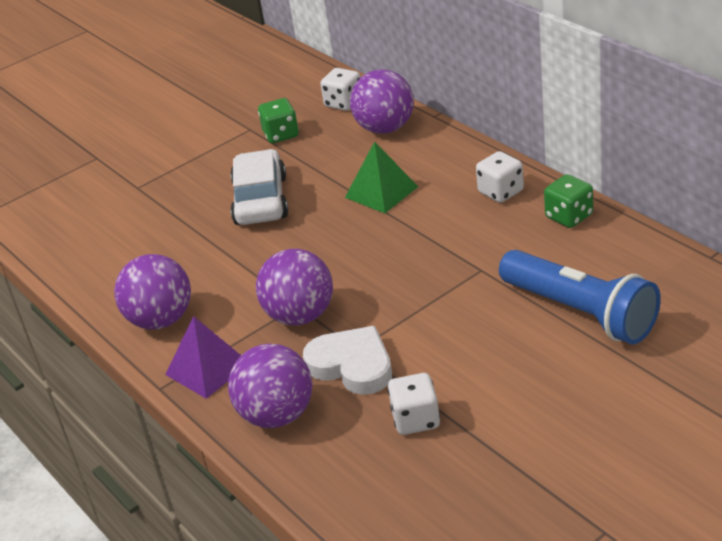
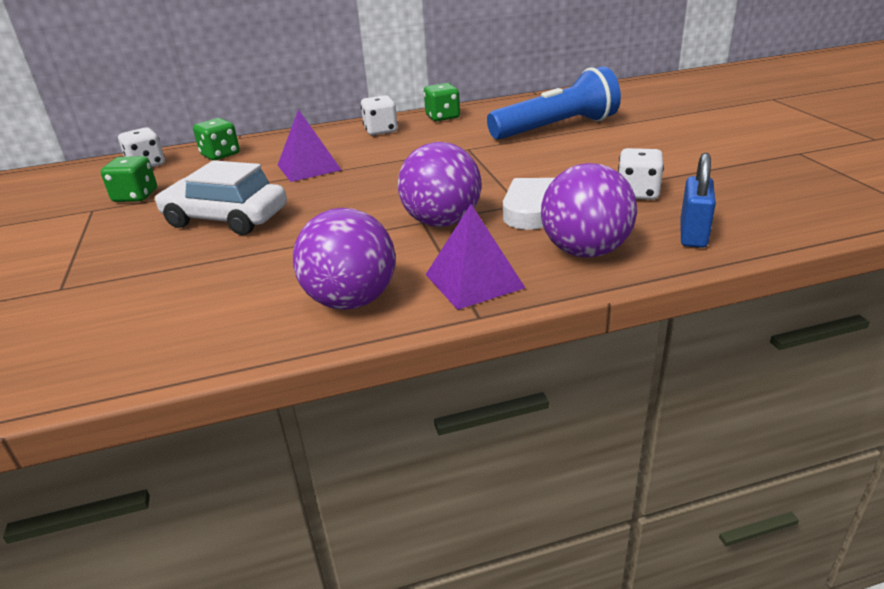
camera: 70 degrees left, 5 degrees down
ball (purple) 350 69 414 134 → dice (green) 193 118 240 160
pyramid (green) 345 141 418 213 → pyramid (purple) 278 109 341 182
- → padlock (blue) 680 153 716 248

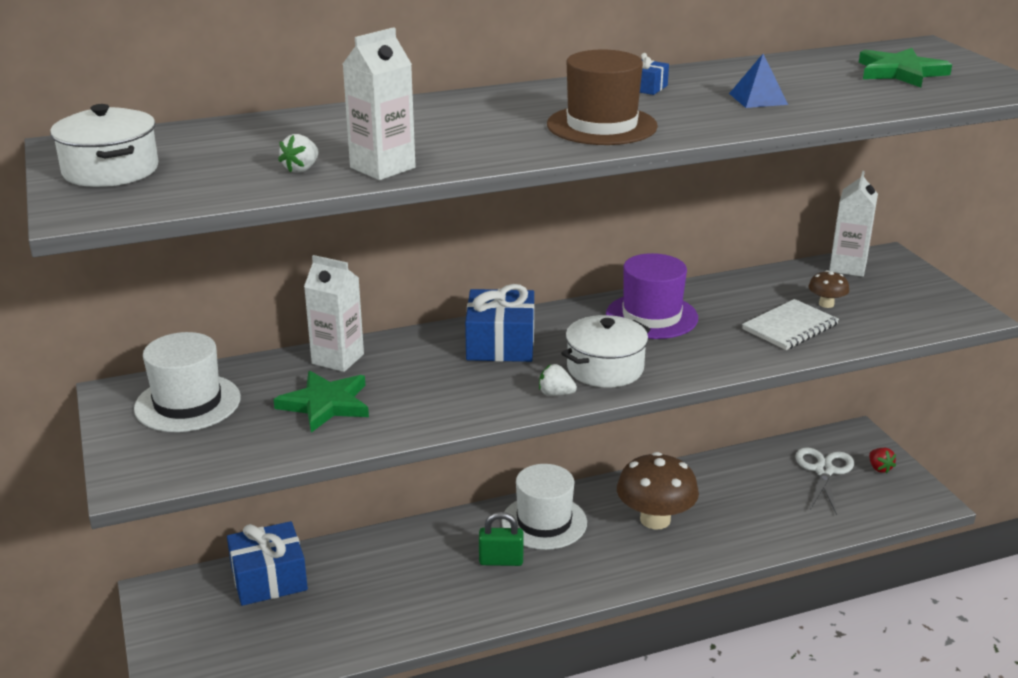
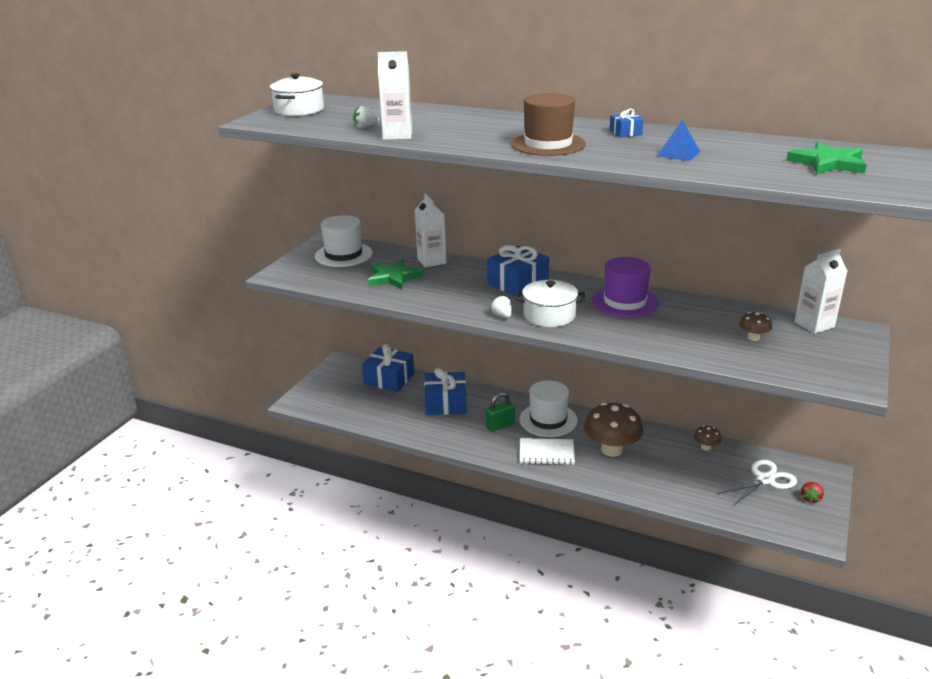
camera: 45 degrees right, 0 degrees up
notebook (white) 742 299 839 350 → notebook (white) 520 438 575 465, moved
padlock (green) 479 512 524 566 → padlock (green) 486 392 515 432, 75 degrees counterclockwise
- → gift (blue) 424 368 467 415
- → mushroom (brown) 694 425 721 451

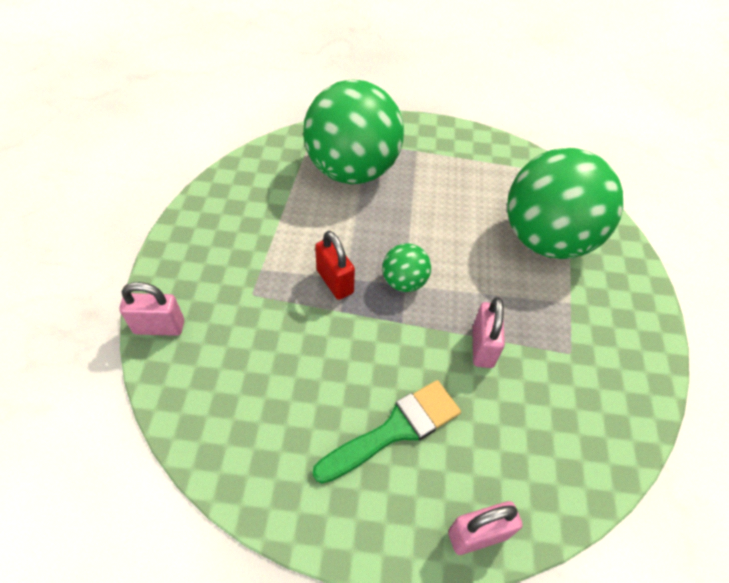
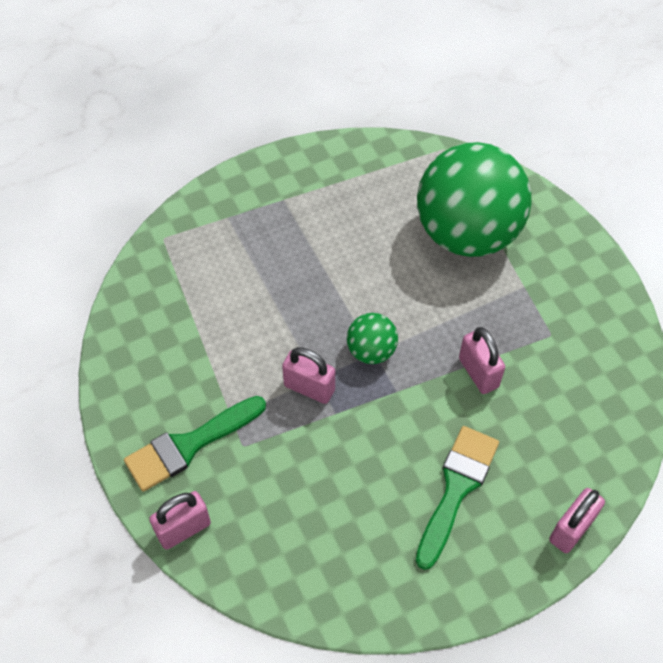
camera: 30 degrees left, 5 degrees up
ball (green) 303 79 404 184 → -
padlock (red) 315 231 355 300 → padlock (pink) 282 347 335 404
- → brush (green) 124 396 266 492

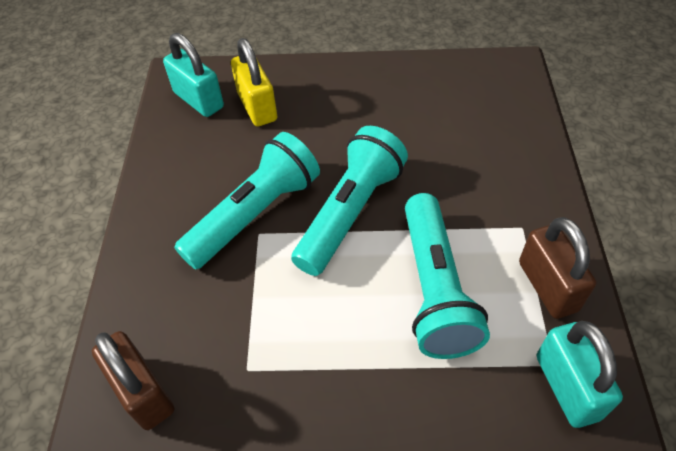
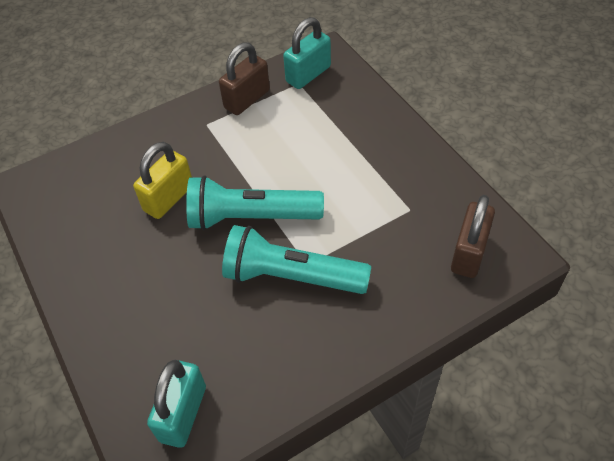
camera: 120 degrees left, 0 degrees up
padlock (yellow) 231 38 277 127 → padlock (yellow) 133 142 192 219, moved
flashlight (turquoise) 405 193 490 359 → -

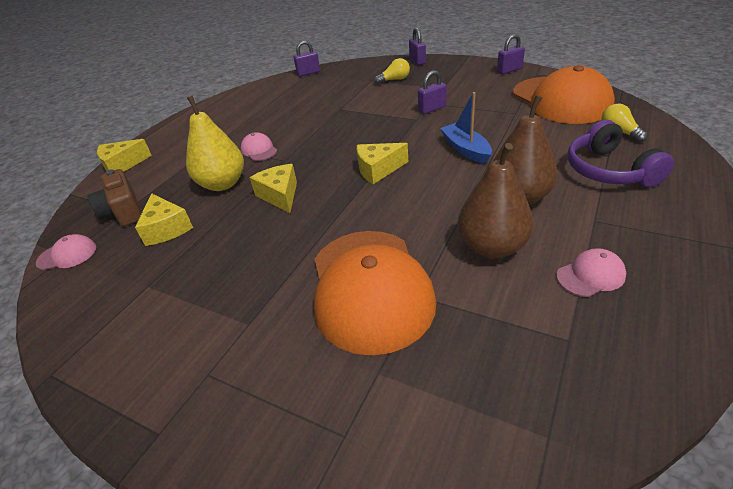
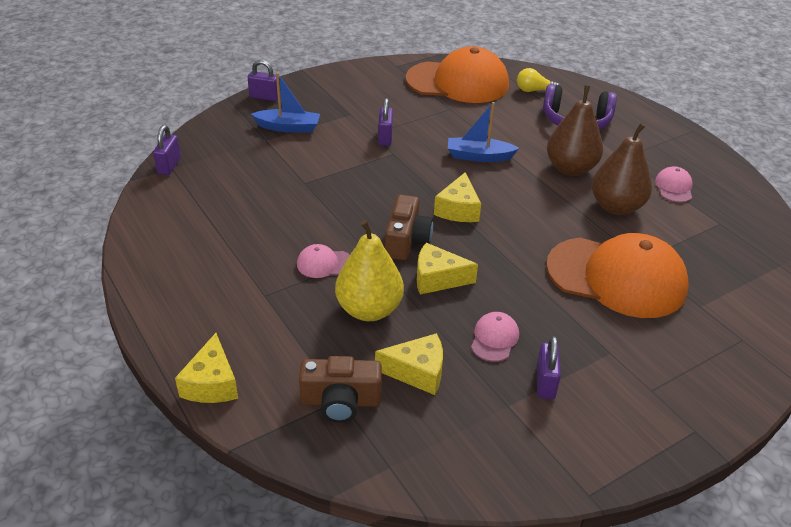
camera: 65 degrees left, 0 degrees up
padlock (purple) 497 34 525 74 → padlock (purple) 536 336 561 399, moved
light bulb (yellow) 374 58 410 84 → boat (blue) 251 72 320 133
cap (pink) 36 234 96 270 → cap (pink) 471 312 519 362, moved
- → camera (brown) 385 195 433 260

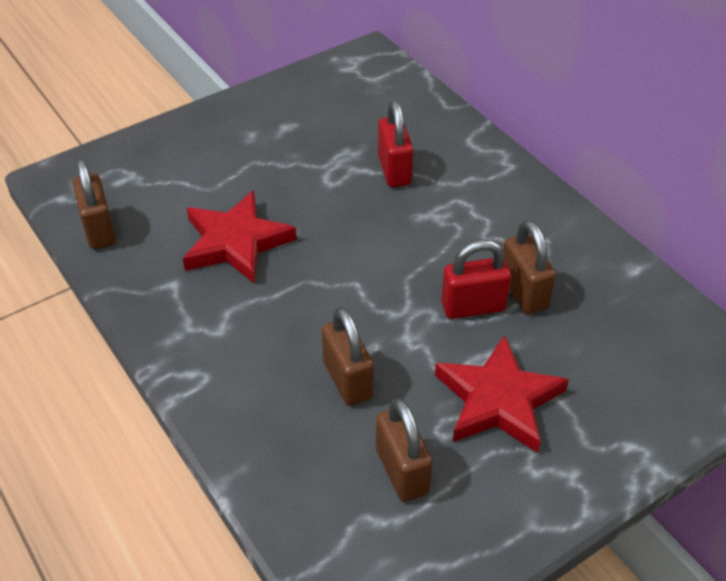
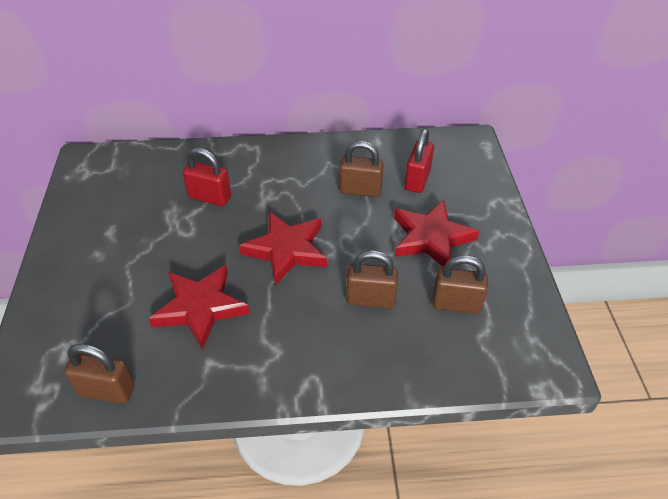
camera: 60 degrees left, 0 degrees up
padlock (red) 441 240 511 319 → padlock (red) 405 129 434 193, moved
- → star (red) 239 212 327 286

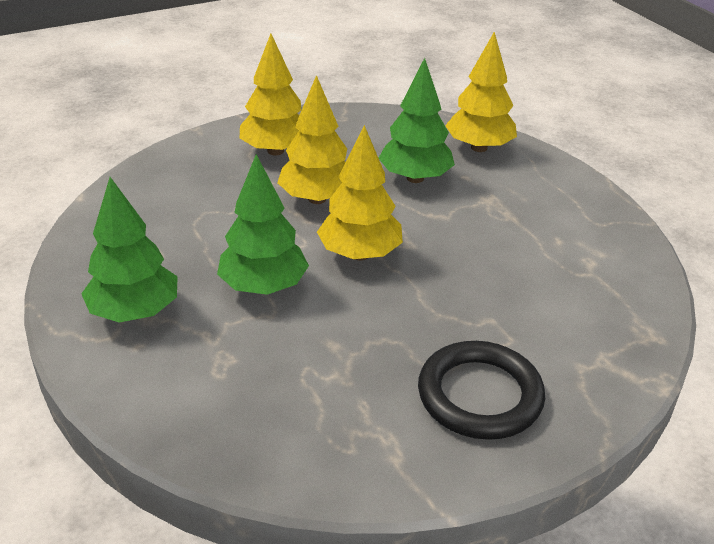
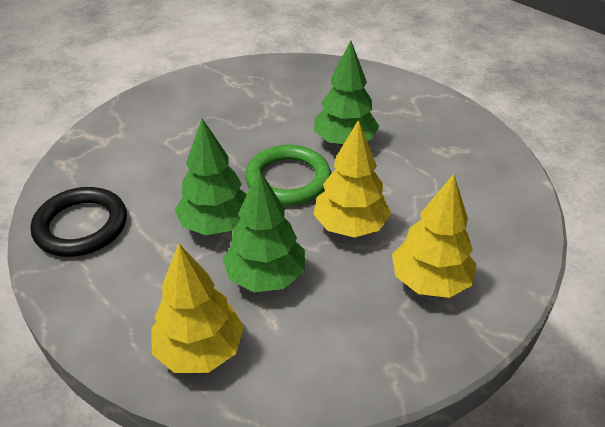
camera: 165 degrees right, 5 degrees up
tree (yellow) 317 125 403 260 → ring (green) 245 145 331 205
tree (green) 81 177 178 322 → tree (green) 175 118 247 235, moved
ring (black) 418 341 545 440 → ring (black) 31 187 127 257, moved

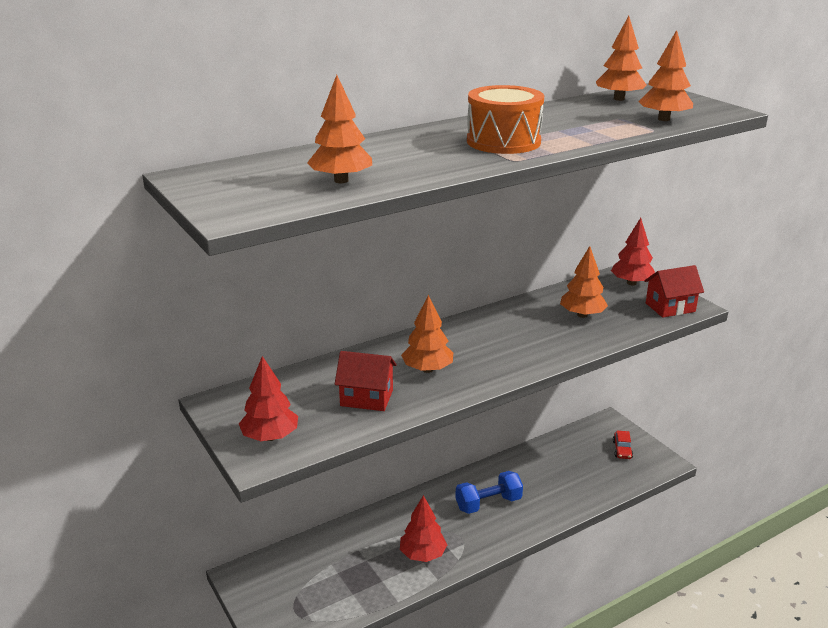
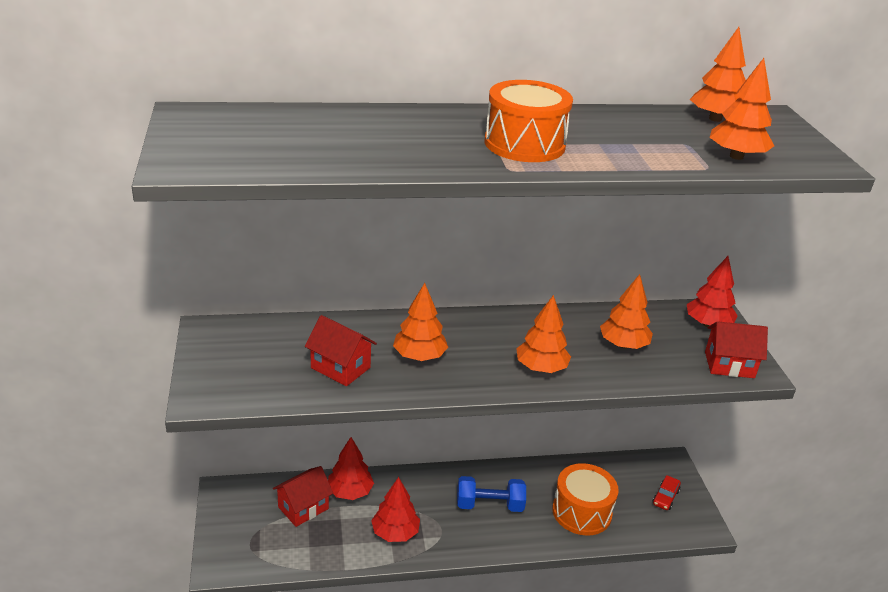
camera: 20 degrees right, 5 degrees up
tree (orange) 307 75 372 183 → tree (orange) 516 295 571 373, moved
tree (red) 239 356 298 441 → tree (red) 328 437 374 500, moved
- → drum (orange) 552 463 619 536
- → house (red) 273 466 333 527

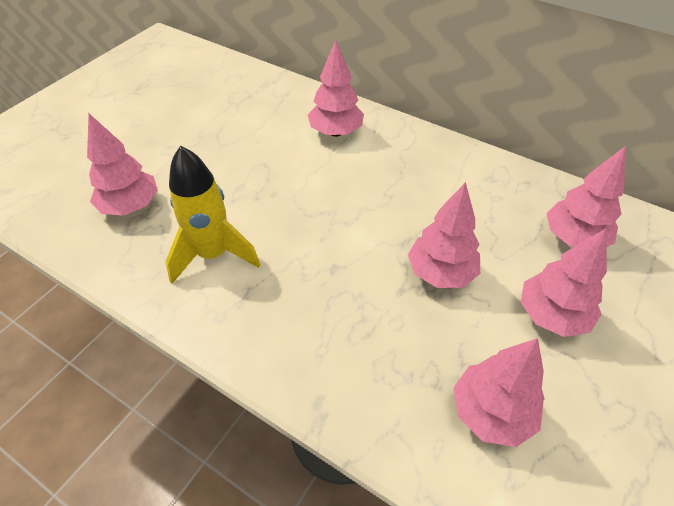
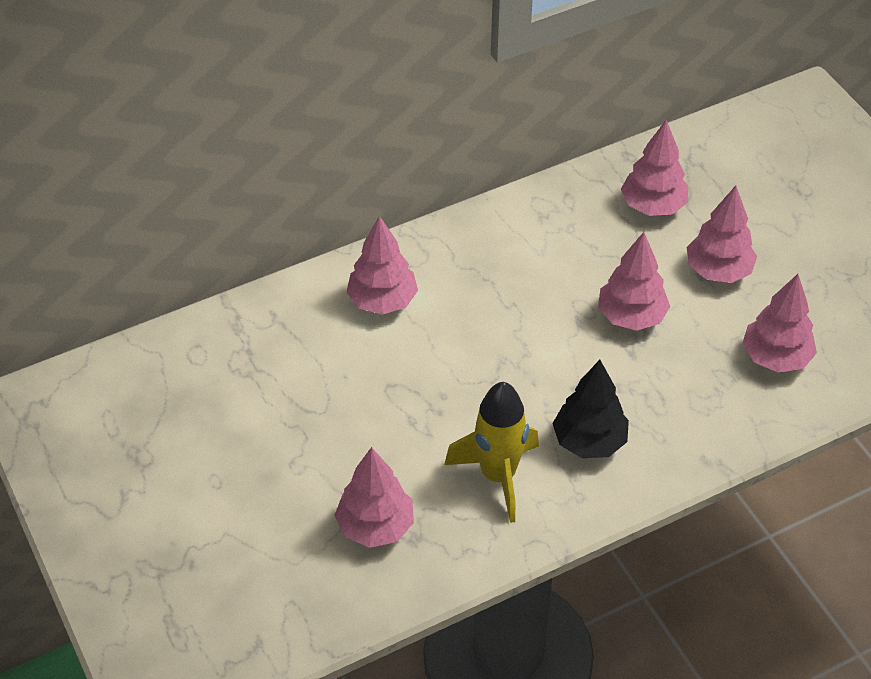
camera: 60 degrees left, 0 degrees up
- → tree (black) 552 360 629 458

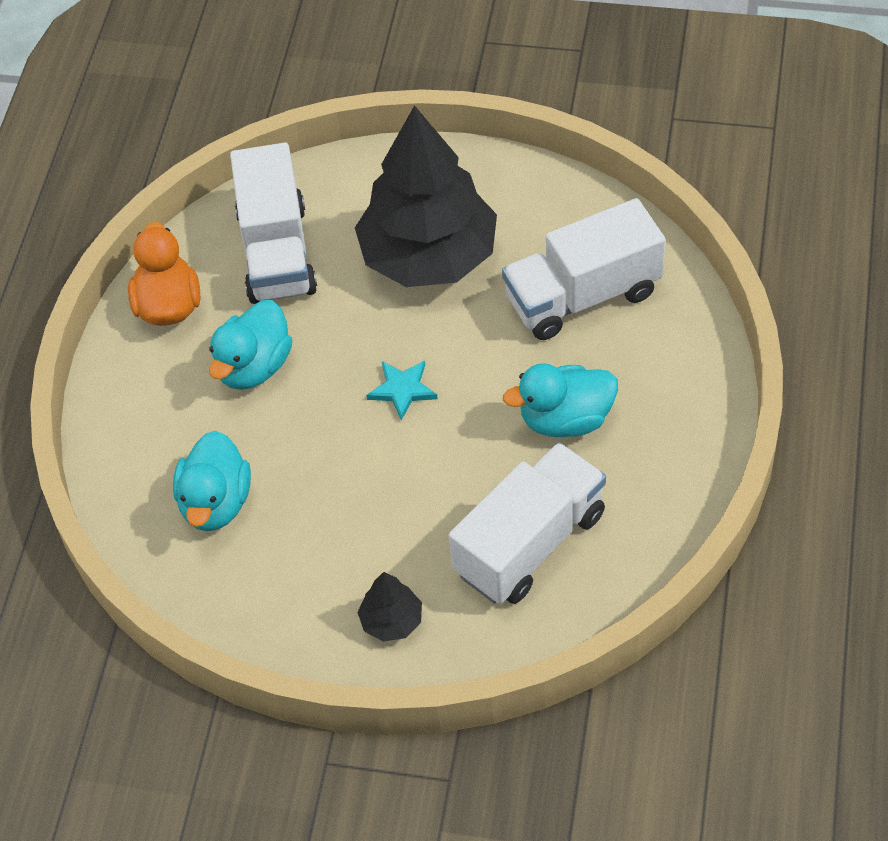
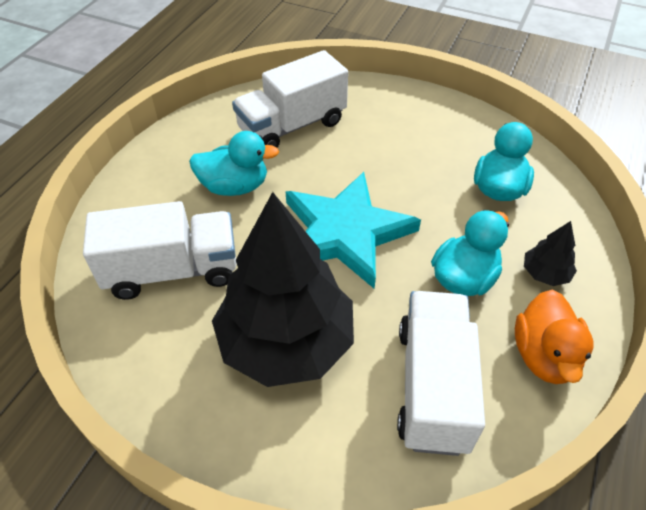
camera: 170 degrees left, 5 degrees down
star (turquoise) 366 361 438 421 → star (turquoise) 286 172 421 289, x2.48
tree (black) 357 572 422 642 → tree (black) 524 221 577 286, moved

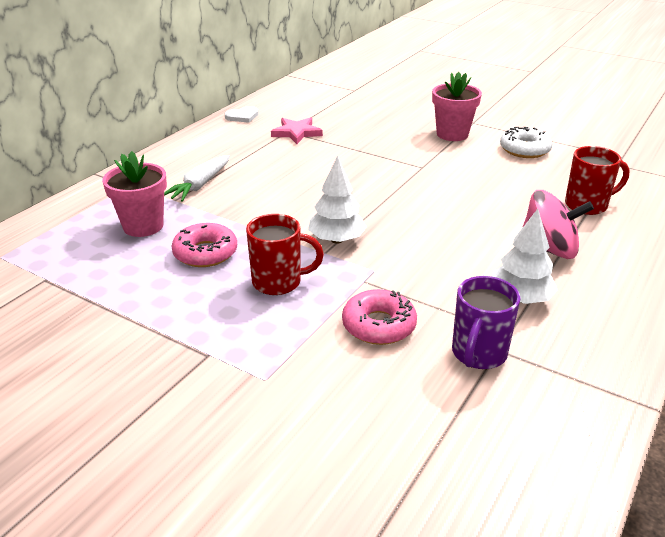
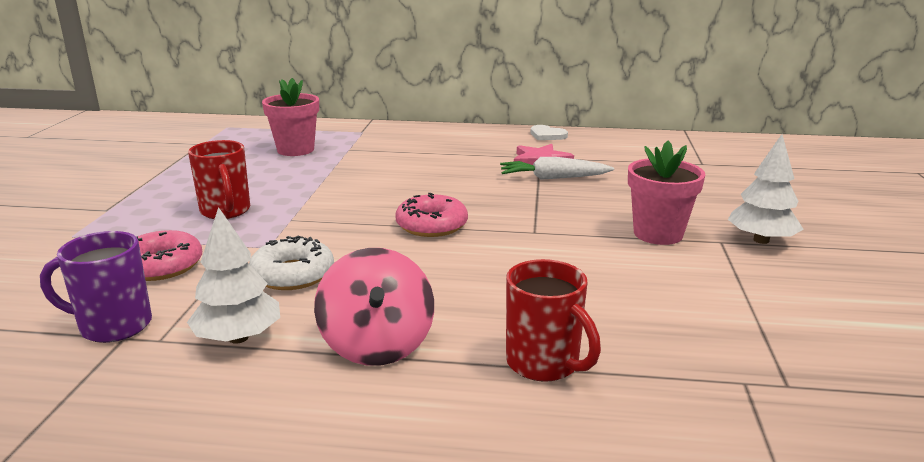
camera: 65 degrees right, 10 degrees down
donut (white) 500 127 552 158 → donut (white) 249 236 334 290, moved
carrot (white) 164 155 230 202 → carrot (white) 500 157 614 180, moved
tree (white) 308 156 367 244 → tree (white) 728 134 804 244, moved
donut (pink) 171 223 237 267 → donut (pink) 396 193 468 237, moved

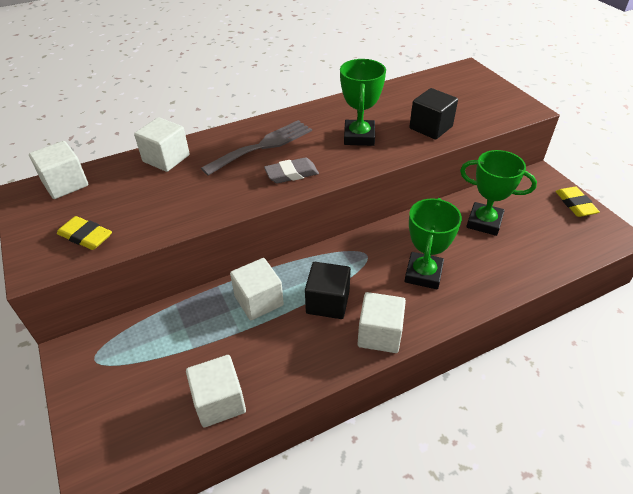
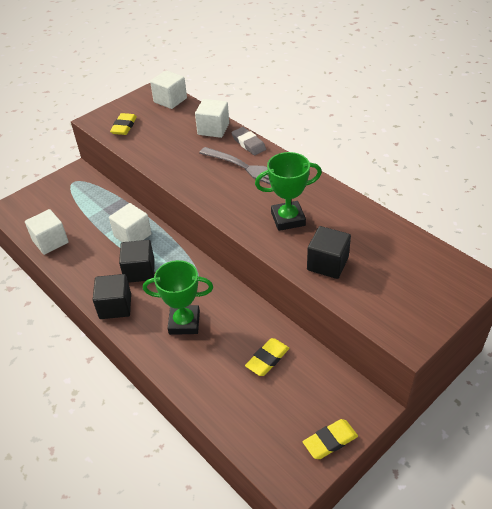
camera: 75 degrees right, 0 degrees up
trophy (green) 460 150 537 236 → eraser (yellow) 245 338 289 376
eraser (grey) 264 157 319 183 → eraser (grey) 231 127 266 155, moved
cube (white) 358 292 406 353 → cube (black) 93 274 131 319

